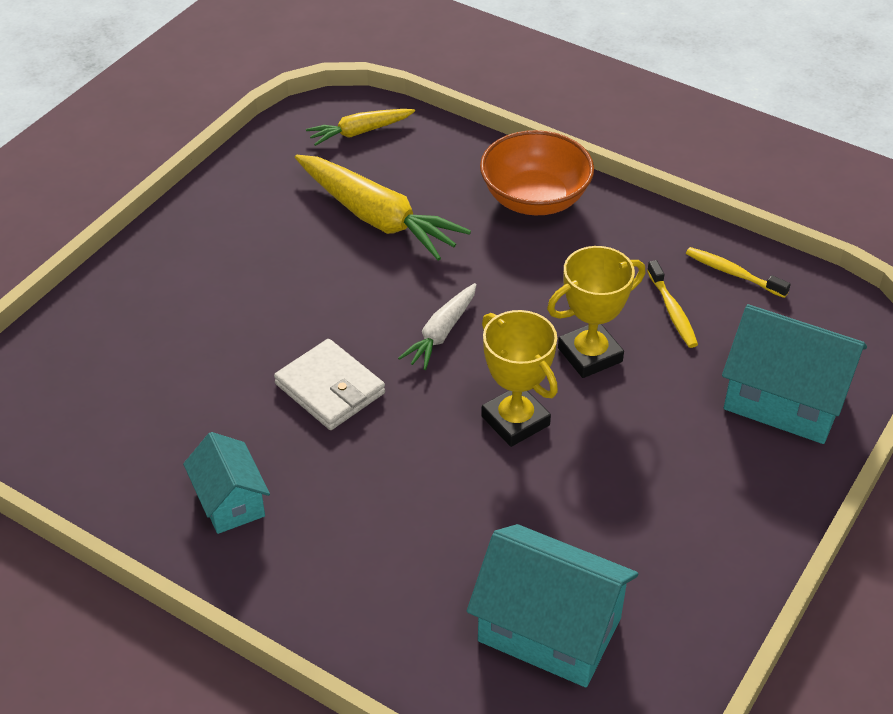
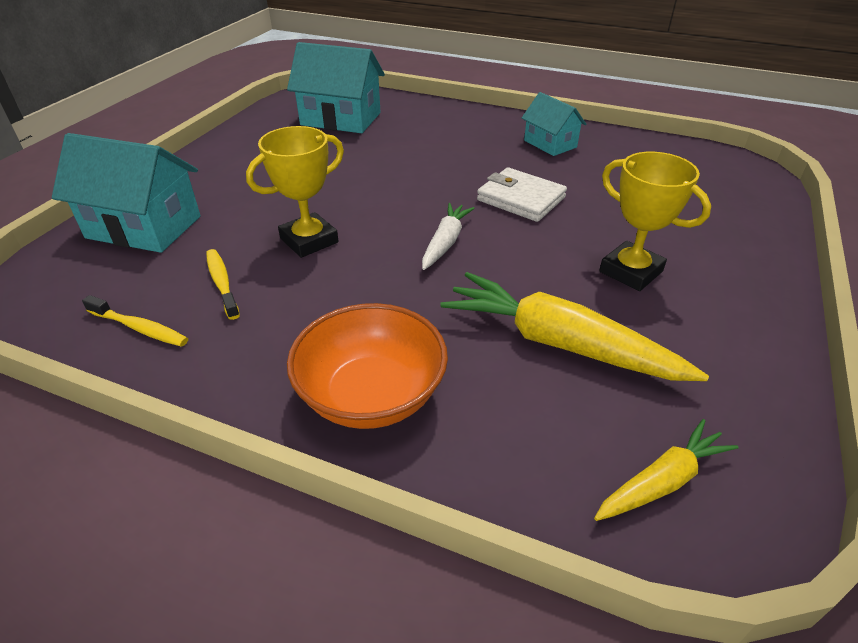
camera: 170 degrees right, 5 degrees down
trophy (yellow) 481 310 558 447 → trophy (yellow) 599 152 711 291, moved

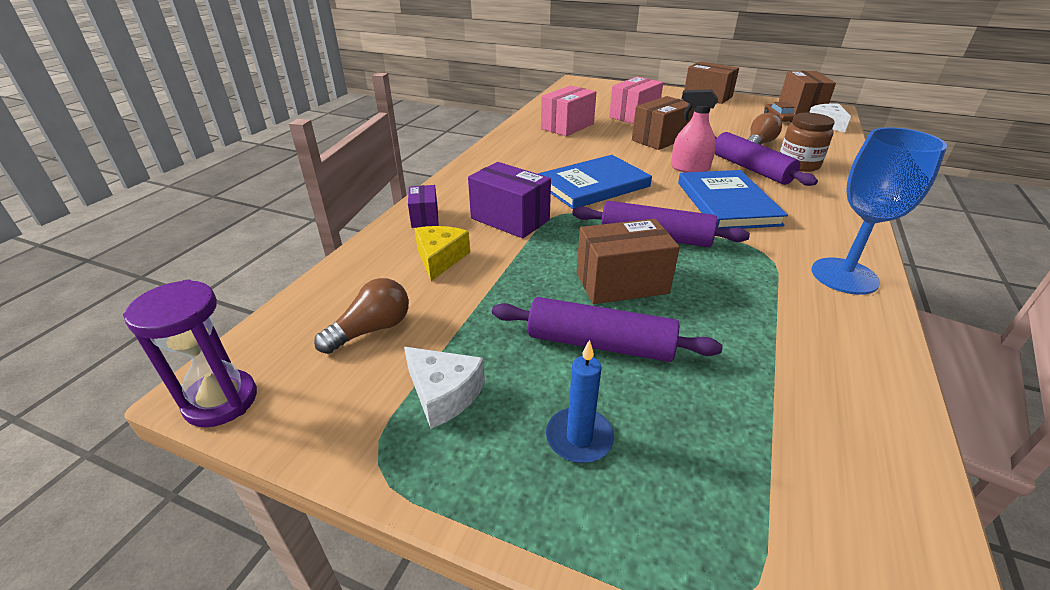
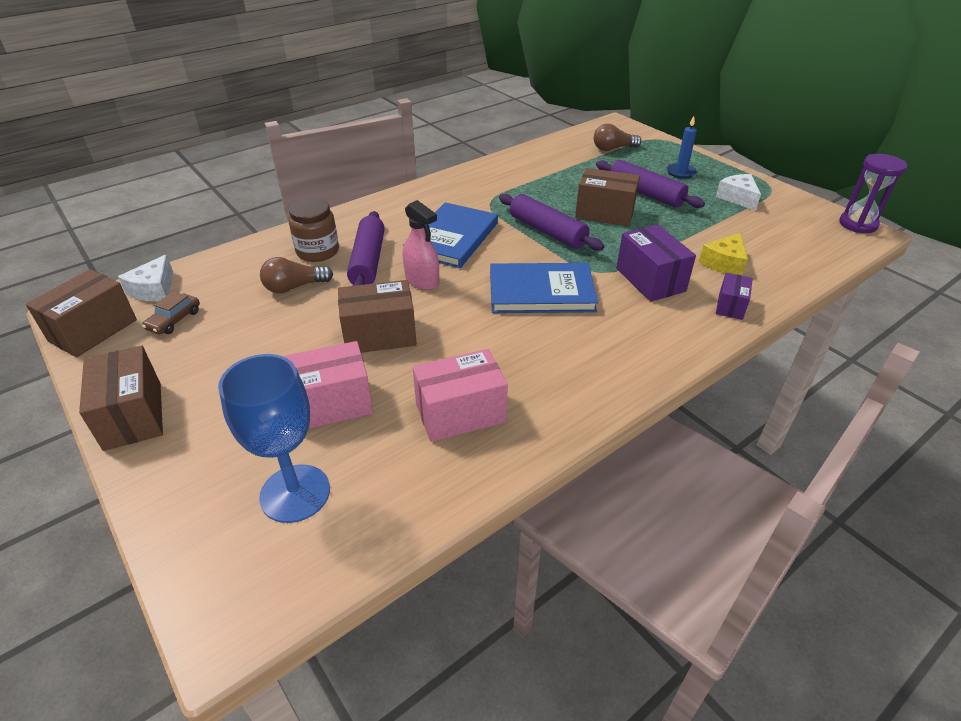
camera: 150 degrees left, 5 degrees up
goblet (blue) 812 127 947 295 → goblet (blue) 218 354 330 523, moved
light bulb (brown) 314 278 409 354 → light bulb (brown) 594 123 642 151, moved

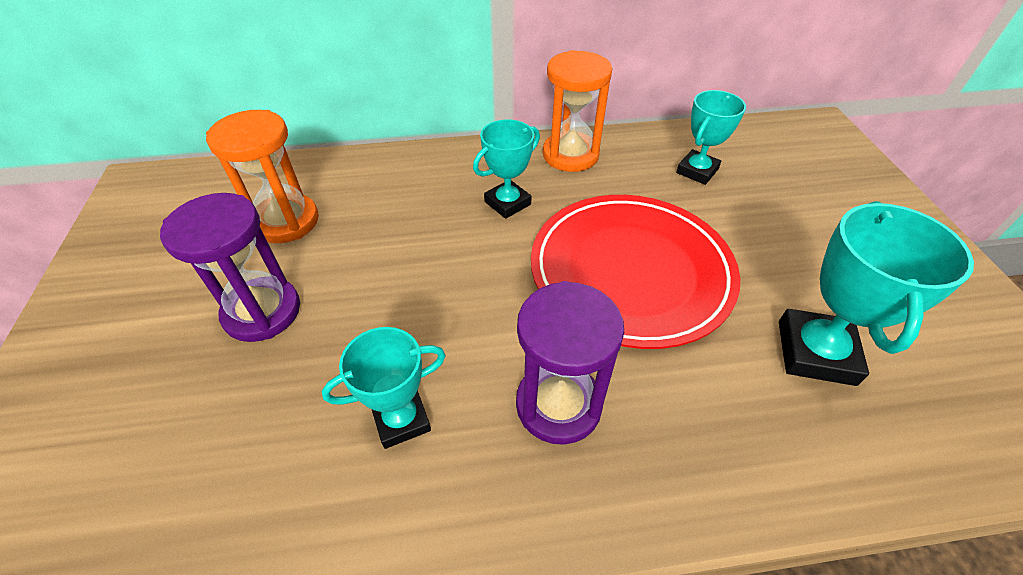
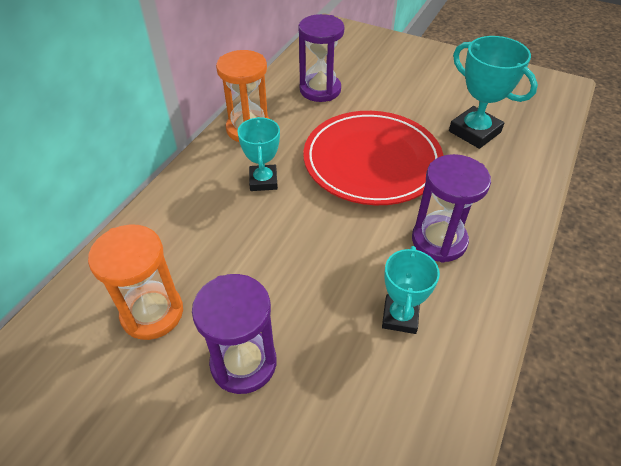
camera: 55 degrees left, 0 degrees up
trophy (turquoise) 676 90 746 185 → hourglass (purple) 298 14 344 102

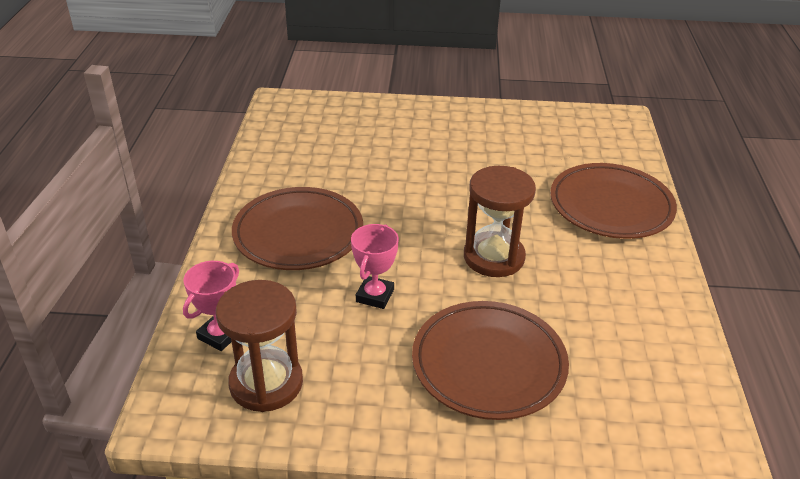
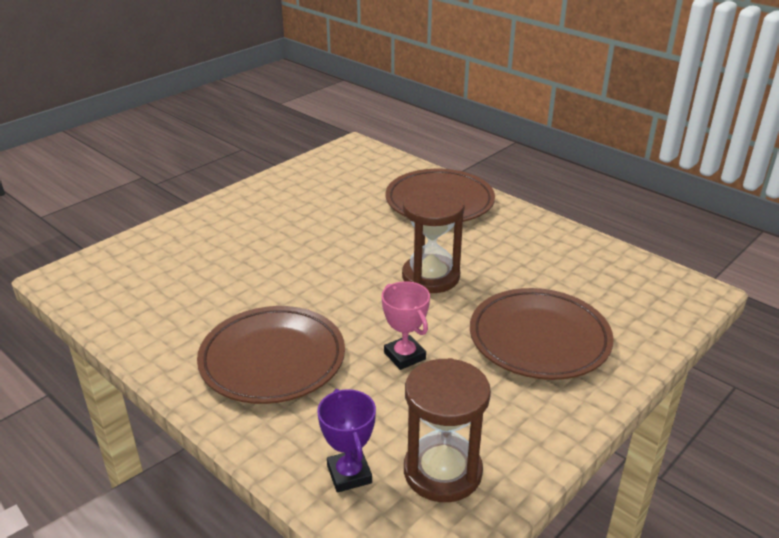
camera: 50 degrees left, 5 degrees down
trophy (pink) 183 261 239 351 → trophy (purple) 317 389 376 493

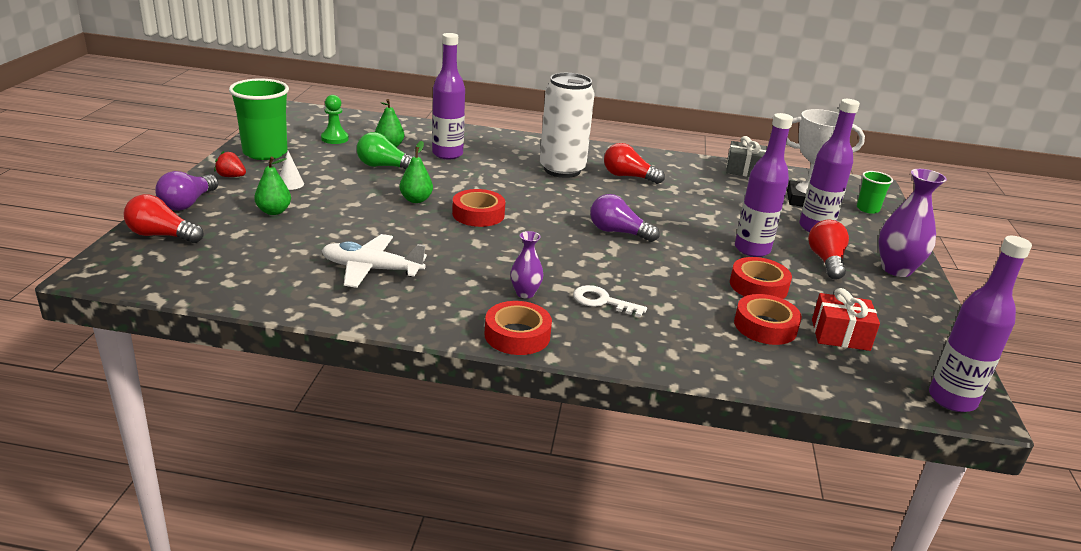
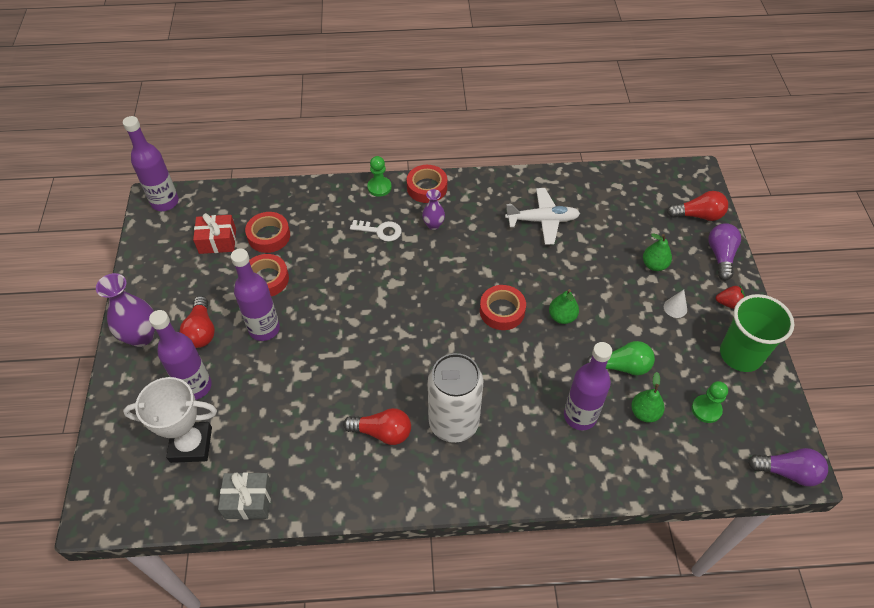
camera: 170 degrees right, 25 degrees up
cup (green) 857 171 893 214 → -
light bulb (purple) 590 194 660 242 → light bulb (purple) 748 448 828 487, moved
- → pawn (green) 367 156 392 197

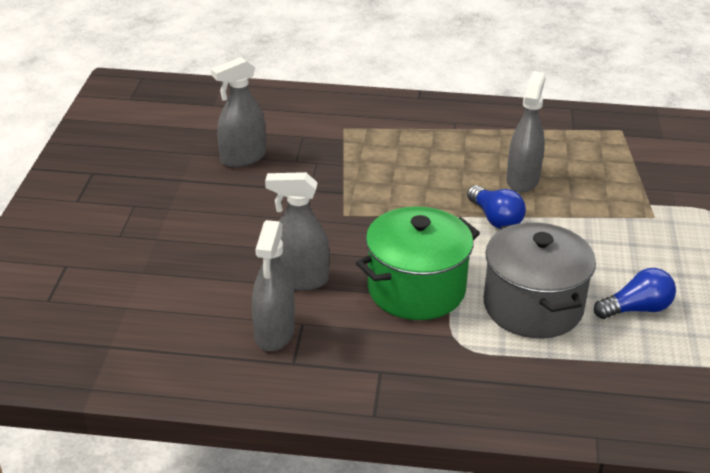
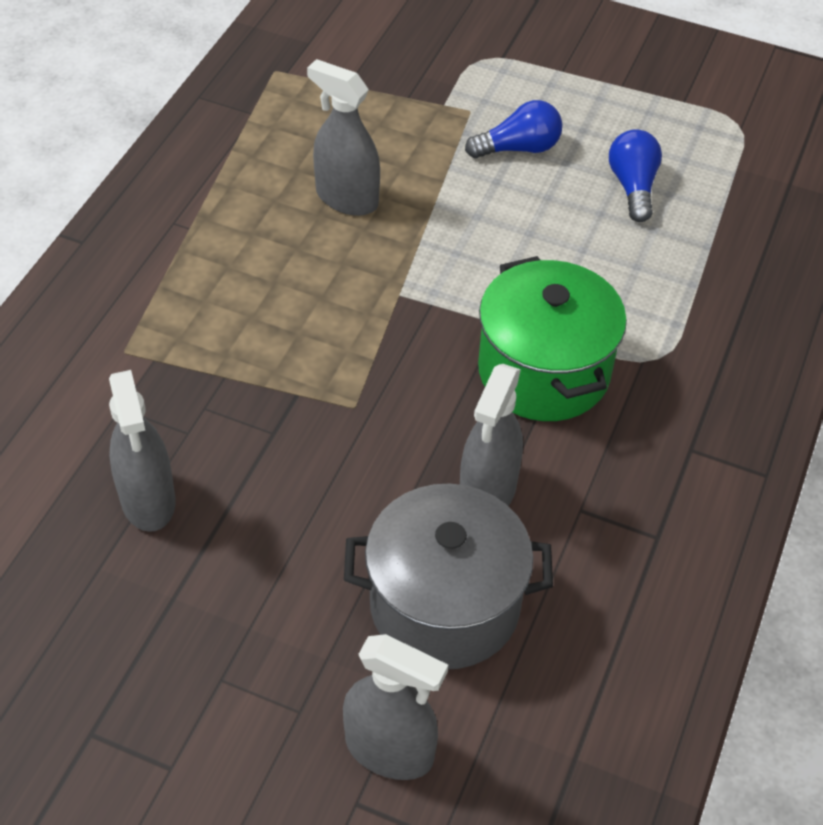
camera: 75 degrees left, 15 degrees up
light bulb (blue) 467 185 526 229 → light bulb (blue) 465 100 562 159, moved
spray bottle (grey) 252 220 295 351 → spray bottle (grey) 343 634 448 780, moved
pot (grey) 484 222 596 338 → pot (grey) 344 484 553 669, moved

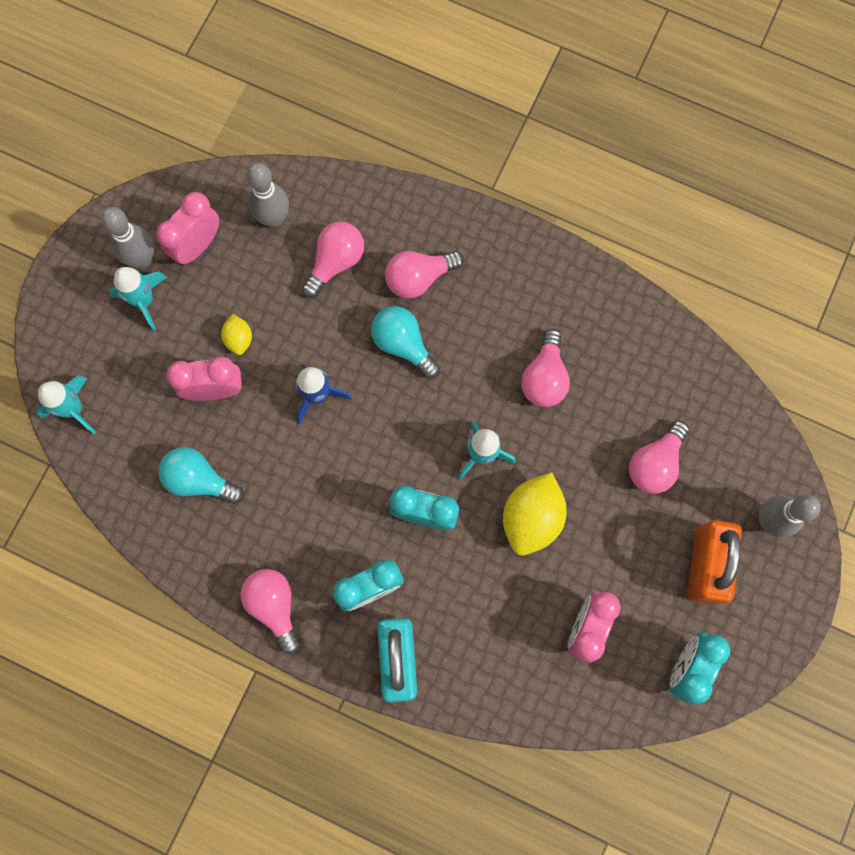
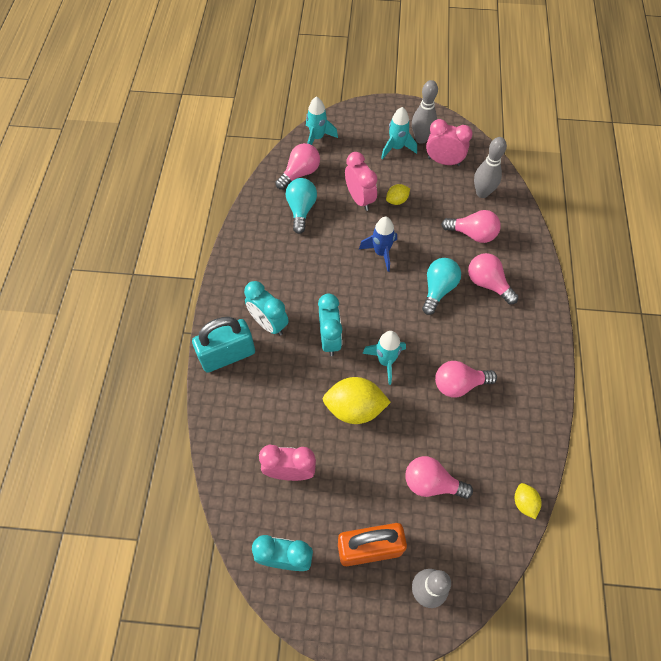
camera: 70 degrees right, 15 degrees down
light bulb (pink) 240 569 300 654 → light bulb (pink) 276 143 320 190, moved
- → lemon (yellow) 515 483 542 519

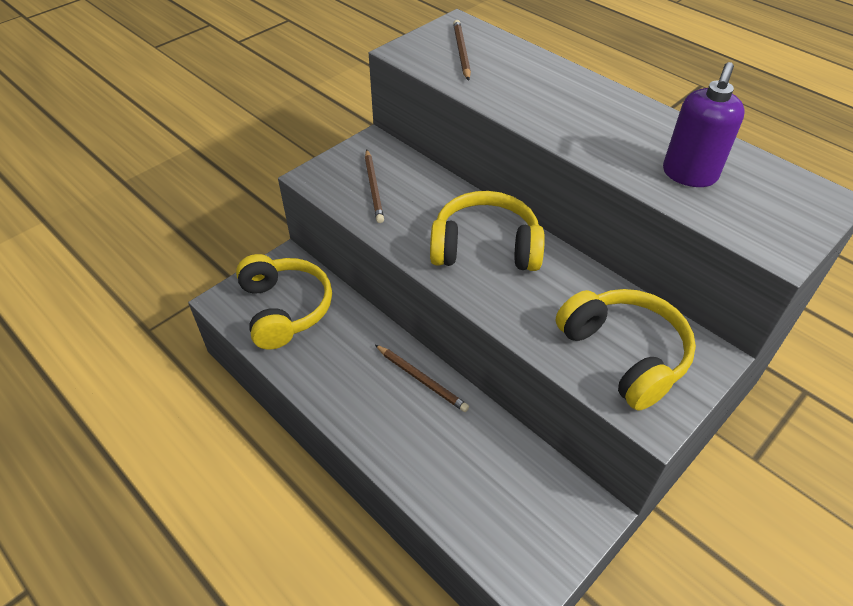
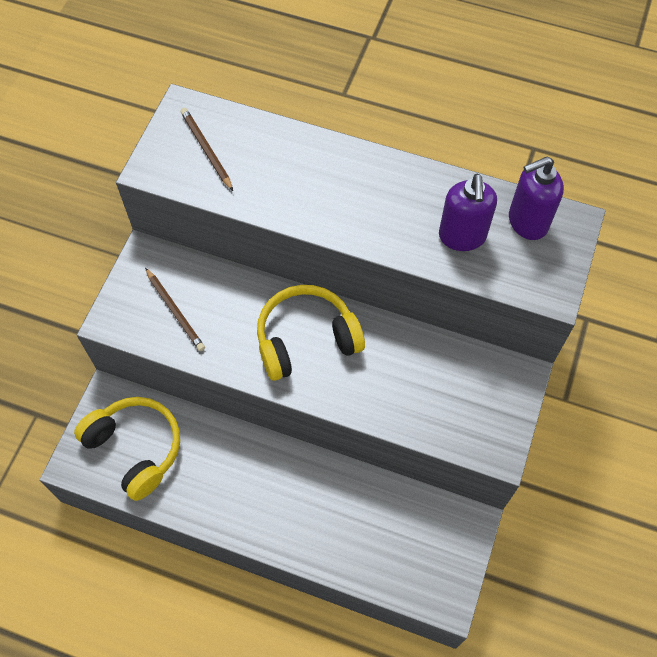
camera: 25 degrees left, 15 degrees up
headphones (yellow) 556 289 696 411 → -
pencil (brown) 375 345 469 412 → -
- → soap dispenser (purple) 509 157 564 240

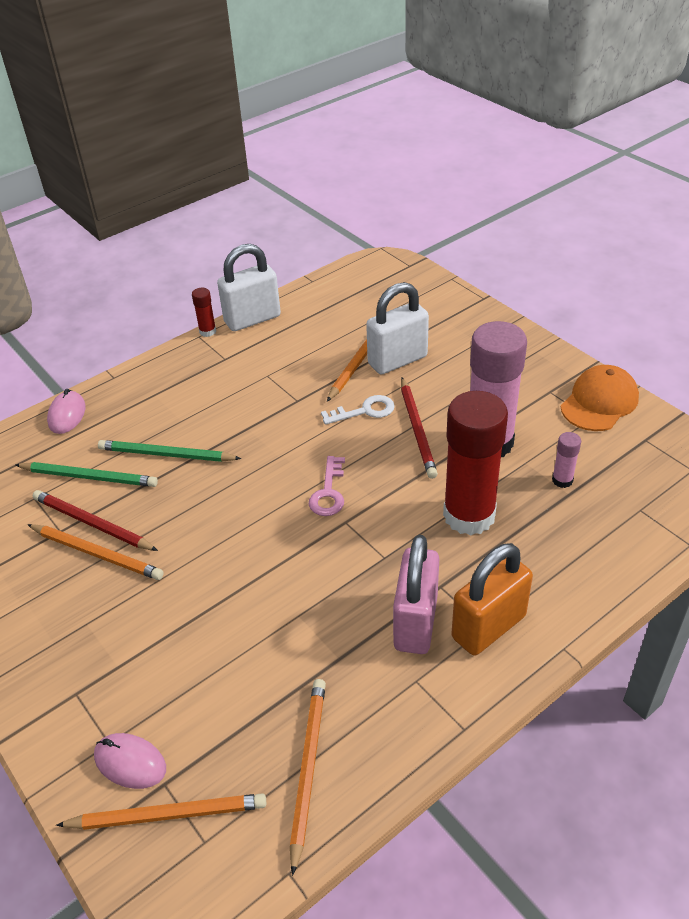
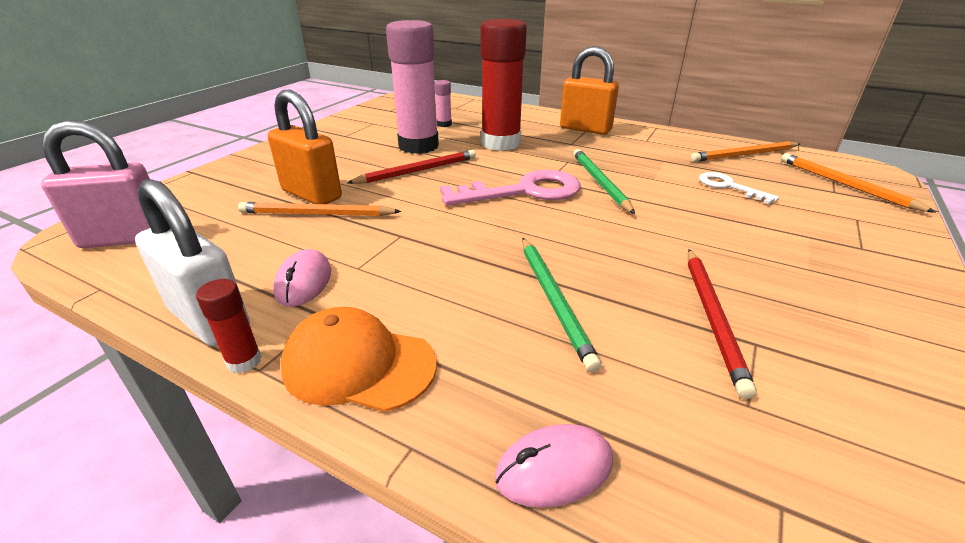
camera: 115 degrees left, 10 degrees down
padlock (white) 366 282 429 374 → padlock (orange) 268 89 342 204
cap (orange) 561 365 639 431 → cap (orange) 281 307 437 412, moved
key (white) 321 395 395 425 → key (white) 699 172 779 205, moved
key (pink) 309 456 345 516 → key (pink) 440 170 581 206, x1.82
pencil (green) 16 462 158 487 → pencil (green) 573 149 635 214, moved
pencil (orange) 27 524 164 580 → -
padlock (pink) 393 535 439 654 → padlock (pink) 41 120 150 248, moved
mouse (pink) 94 733 166 789 → mouse (pink) 273 249 331 307, moved

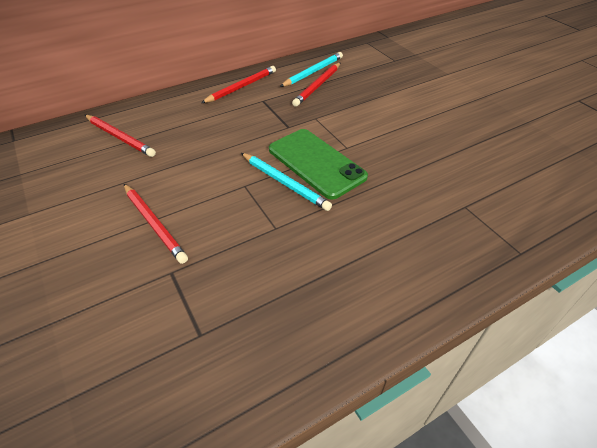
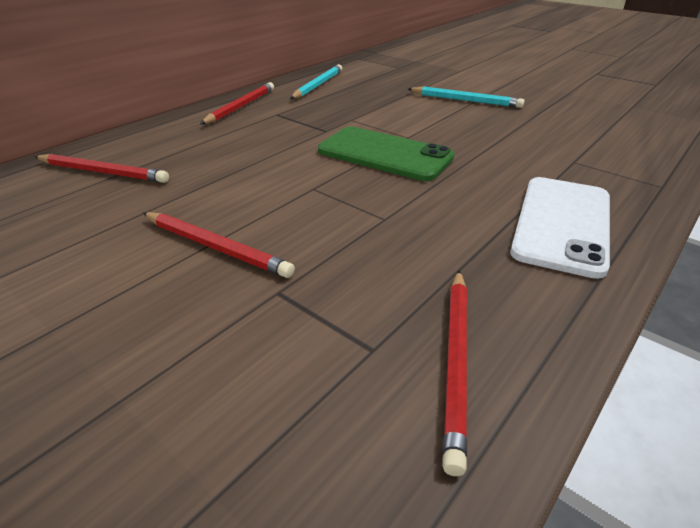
camera: 20 degrees left, 10 degrees down
pencil (red) 292 62 341 106 → pencil (red) 442 270 467 476, moved
pencil (turquoise) 241 153 332 211 → pencil (turquoise) 408 86 524 108, moved
- → phone (white) 510 177 610 279

